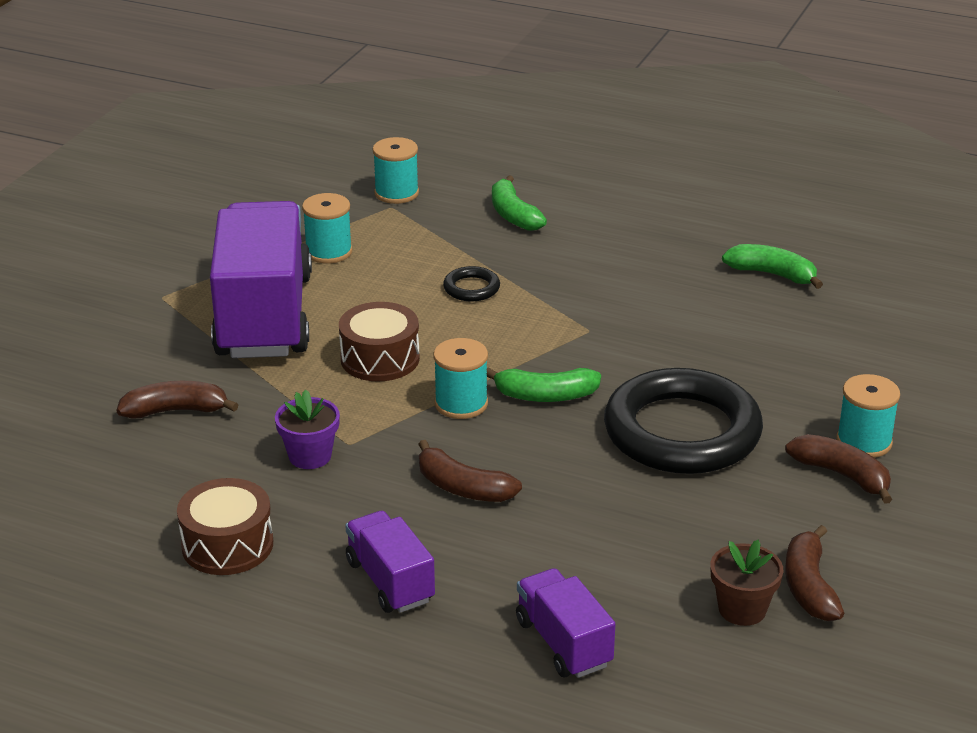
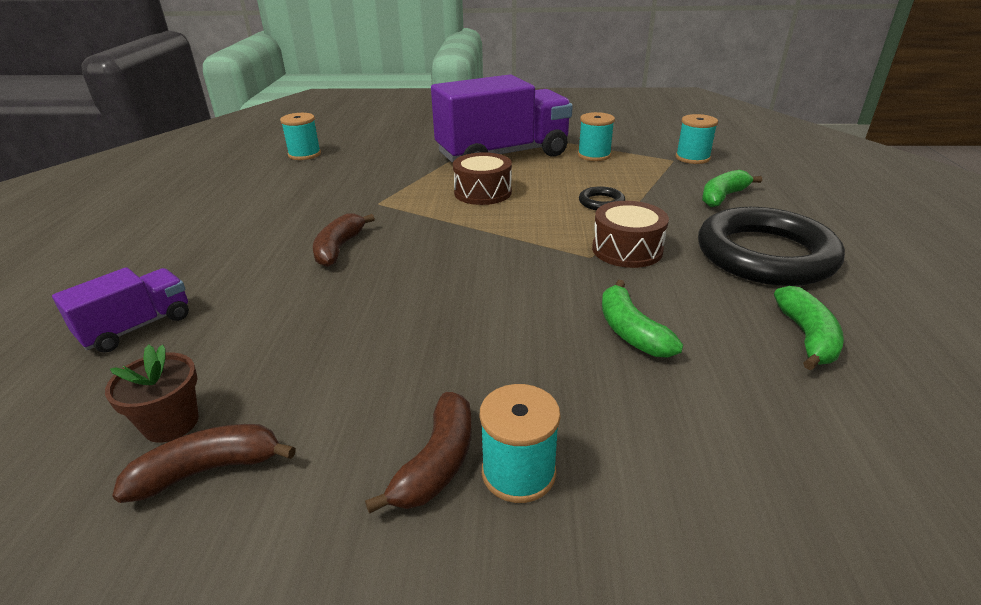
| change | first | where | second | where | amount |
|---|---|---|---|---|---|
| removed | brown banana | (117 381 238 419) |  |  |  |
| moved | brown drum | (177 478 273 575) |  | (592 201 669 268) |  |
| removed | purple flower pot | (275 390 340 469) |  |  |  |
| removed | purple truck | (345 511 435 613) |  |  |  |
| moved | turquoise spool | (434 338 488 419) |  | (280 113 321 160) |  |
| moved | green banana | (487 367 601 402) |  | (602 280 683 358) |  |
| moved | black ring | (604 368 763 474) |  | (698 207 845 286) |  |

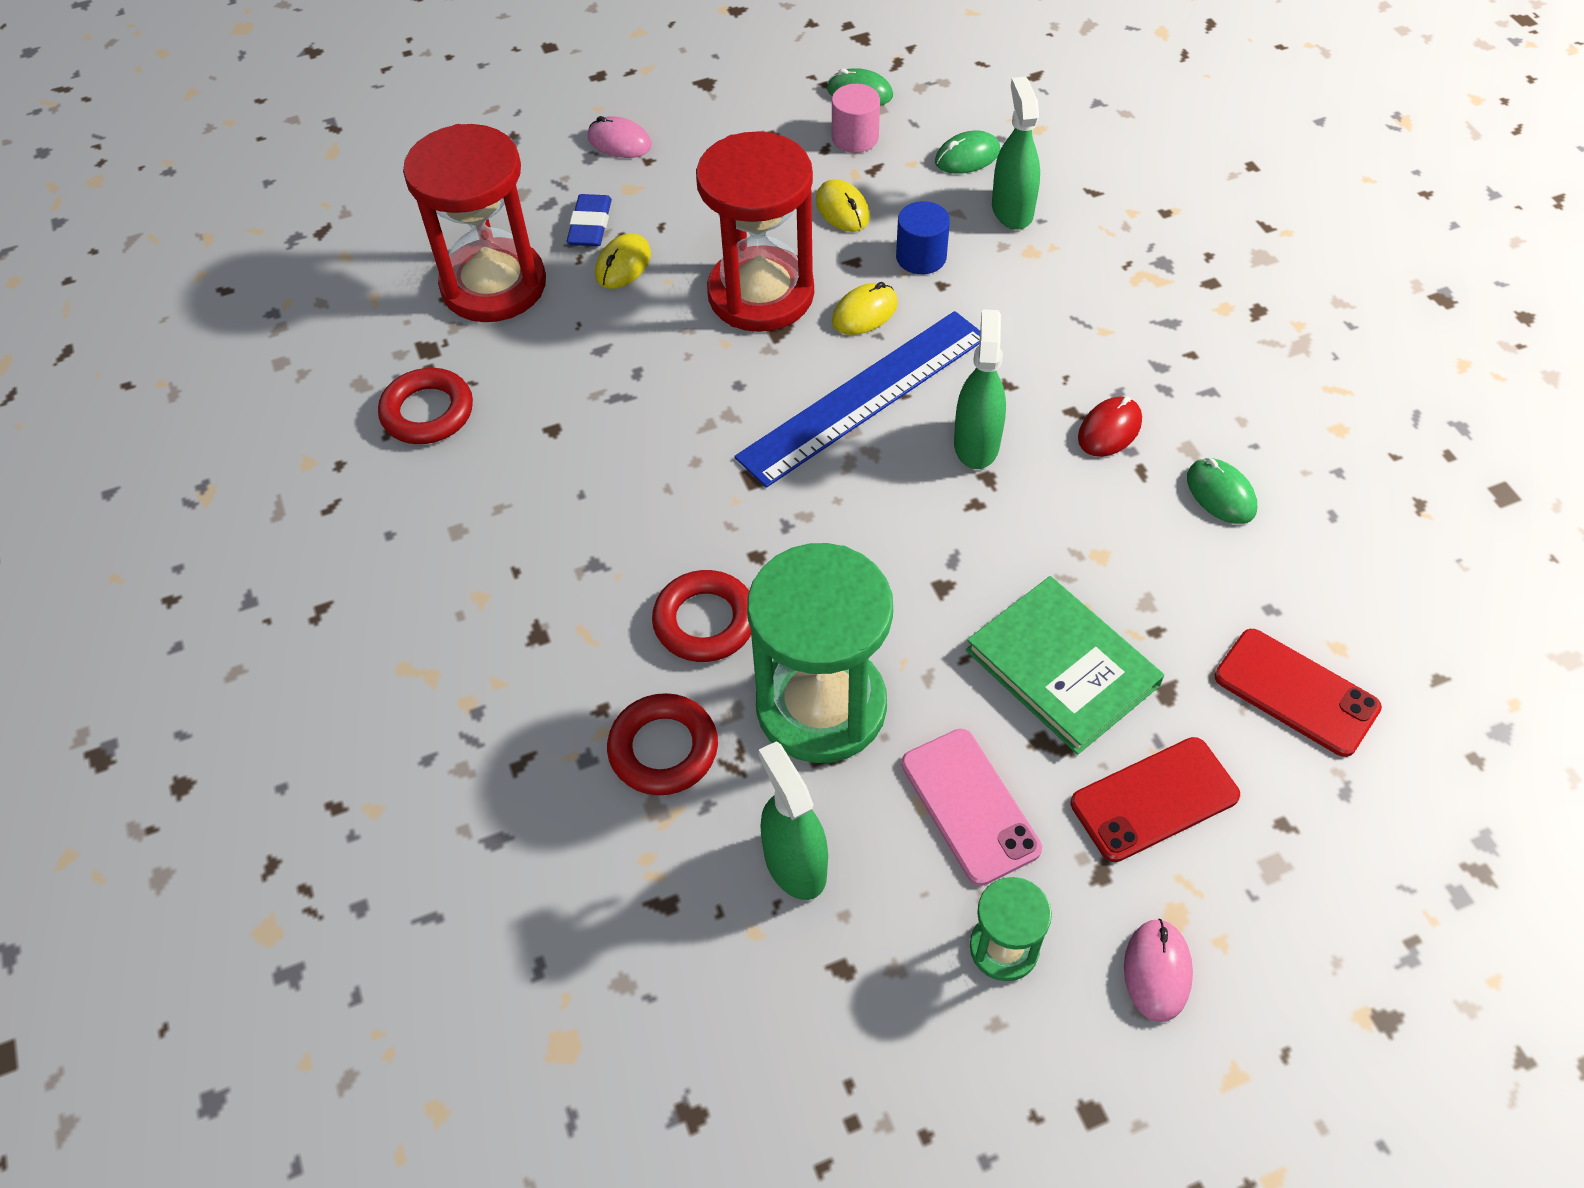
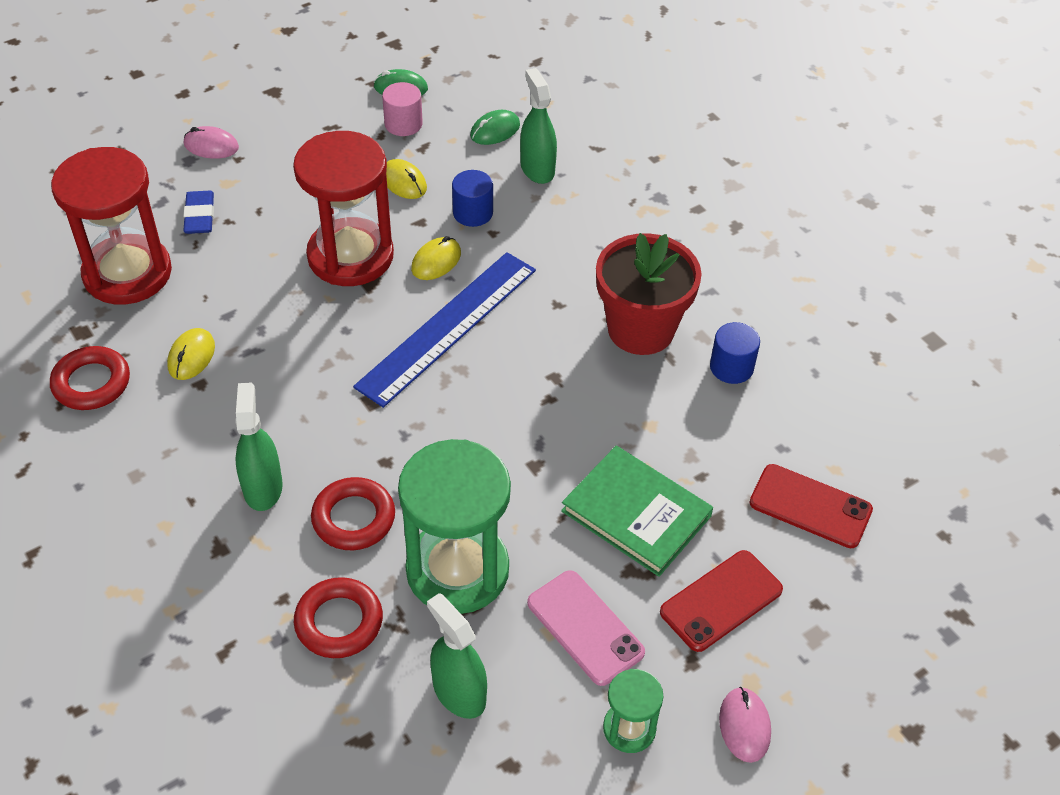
| change | first | where | second | where | amount |
|---|---|---|---|---|---|
| moved | yellow mouse | (595 233 651 289) |  | (167 328 215 380) |  |
| moved | green spray bottle | (954 309 1006 469) |  | (235 382 283 511) |  |
| replaced | red mouse | (1078 396 1142 457) | red flower pot | (596 233 702 355) |  |
| replaced | green mouse | (1187 458 1257 524) | blue cylinder | (710 322 760 384) |  |

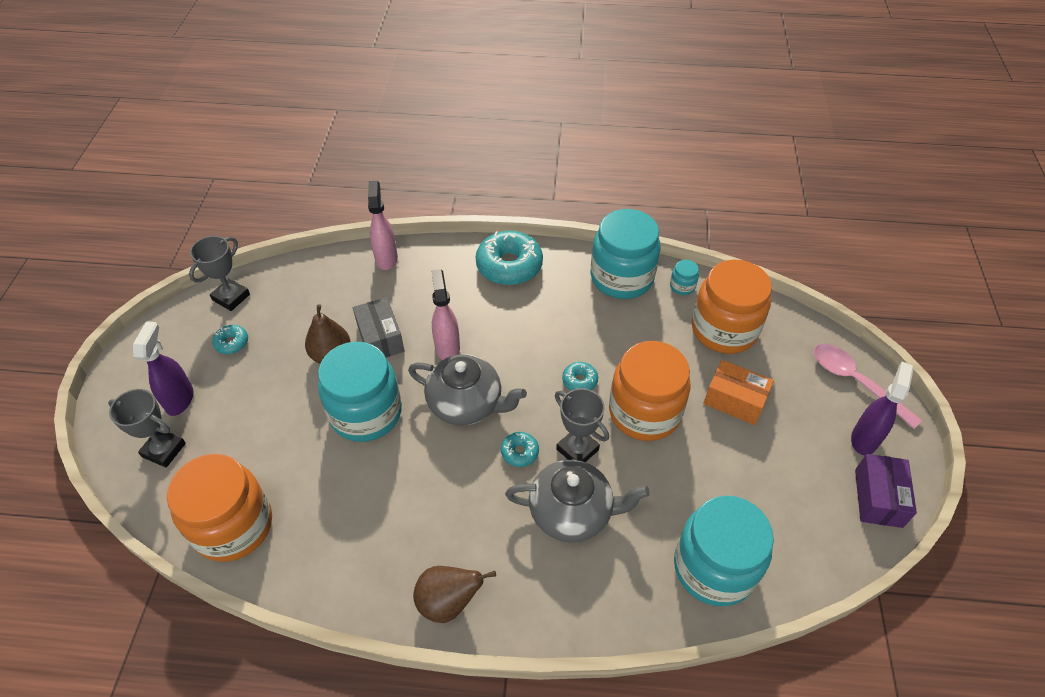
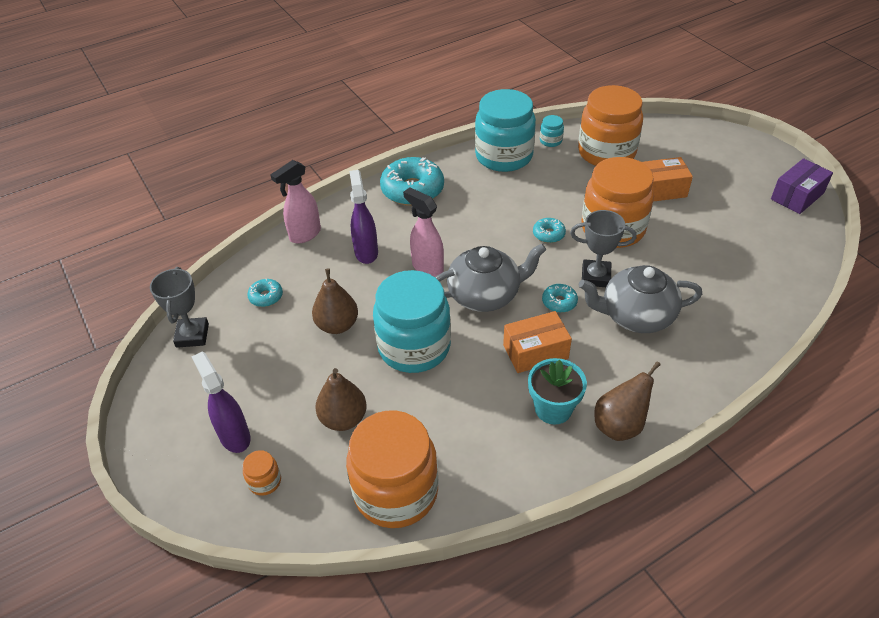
| change | first | where | second | where | amount |
|---|---|---|---|---|---|
| replaced | grey trophy | (108 389 186 468) | orange jar | (243 450 281 496) |  |
| moved | turquoise donut | (212 325 248 354) |  | (247 279 283 307) |  |
| removed | grey box | (353 297 404 357) |  |  |  |
| turned | pink spray bottle | (368 181 398 270) |  | (270 160 321 244) | 90 degrees counterclockwise |
| turned | grey teapot | (505 460 650 542) |  | (579 265 702 333) | 150 degrees counterclockwise |
| removed | turquoise jar | (674 496 774 606) |  |  |  |
| removed | pink spoon | (814 344 922 429) |  |  |  |
| moved | purple spray bottle | (851 362 914 455) |  | (349 170 378 264) |  |
| turned | purple box | (855 454 917 528) |  | (771 158 833 214) | 75 degrees clockwise |
| added |  |  | brown pear | (315 368 367 431) |  |
| added |  |  | orange box | (503 311 572 373) |  |
| added |  |  | turquoise flower pot | (528 358 587 425) |  |

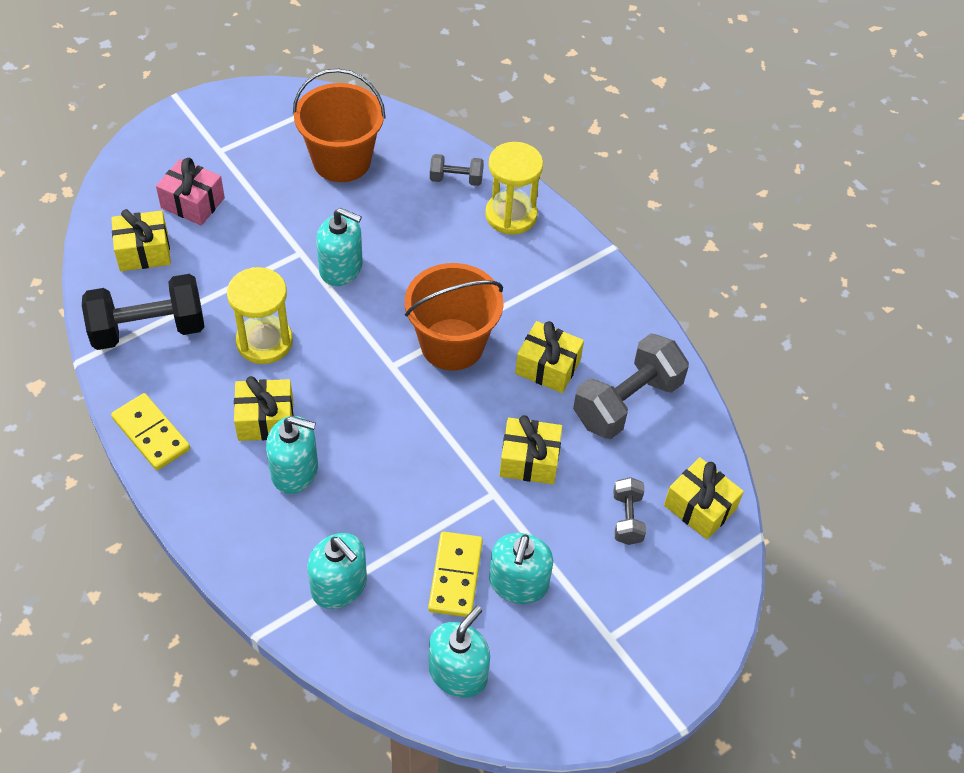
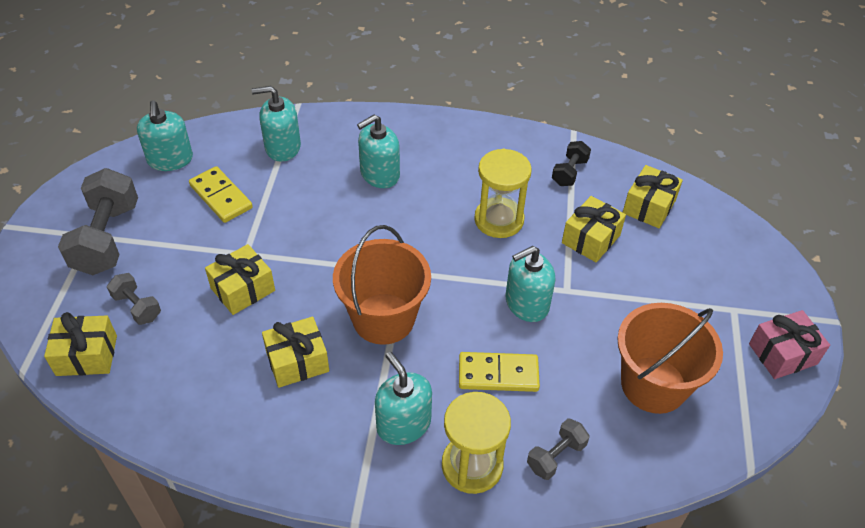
| change | first | where | second | where | amount |
|---|---|---|---|---|---|
| resized | black dumbbell | (82 274 205 350) |  | (552 141 591 186) | x0.51 |
| moved | yellow domino | (111 393 190 470) |  | (459 352 540 392) |  |
| moved | pink gift | (156 158 225 225) |  | (749 310 830 379) |  |
| moved | yellow gift | (234 376 294 441) |  | (562 196 626 262) |  |
| moved | turquoise soap dispenser | (489 533 553 604) |  | (375 352 432 445) |  |
| moved | grey dumbbell | (573 333 689 439) |  | (58 168 138 275) |  |

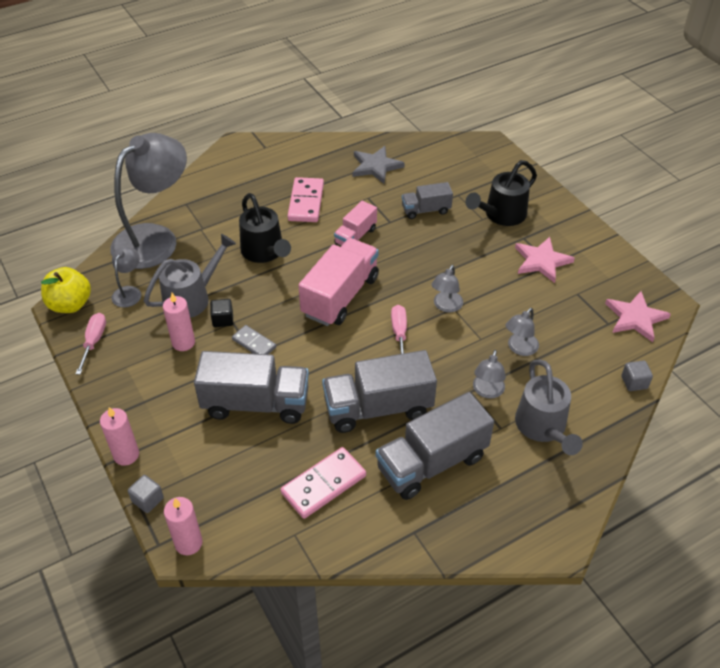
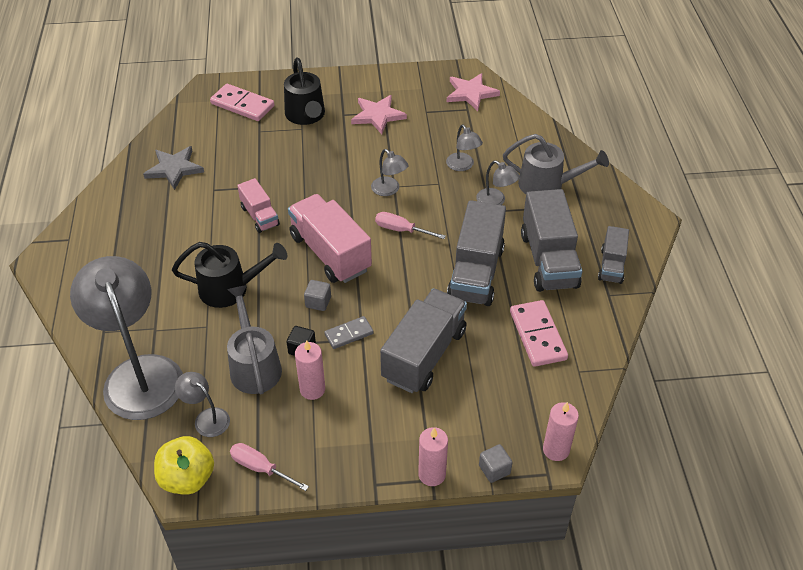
| change | first | where | second | where | amount |
|---|---|---|---|---|---|
| moved | pink domino | (288 177 324 222) |  | (210 84 274 121) |  |
| moved | grey truck | (402 182 453 219) |  | (598 226 629 284) |  |
| moved | grey cube | (621 360 653 391) |  | (304 280 331 311) |  |

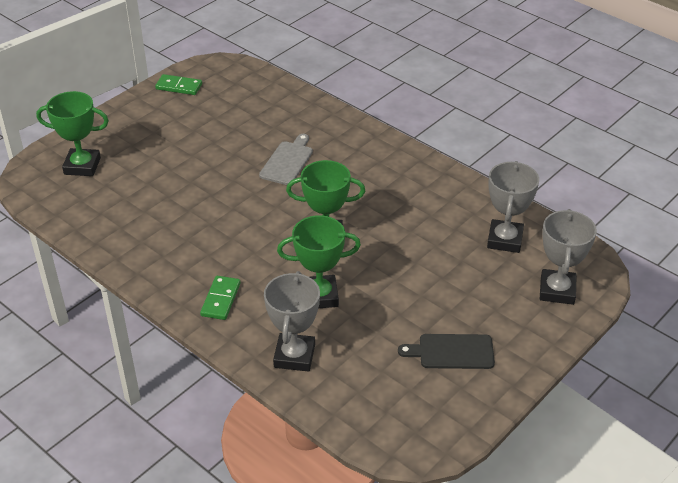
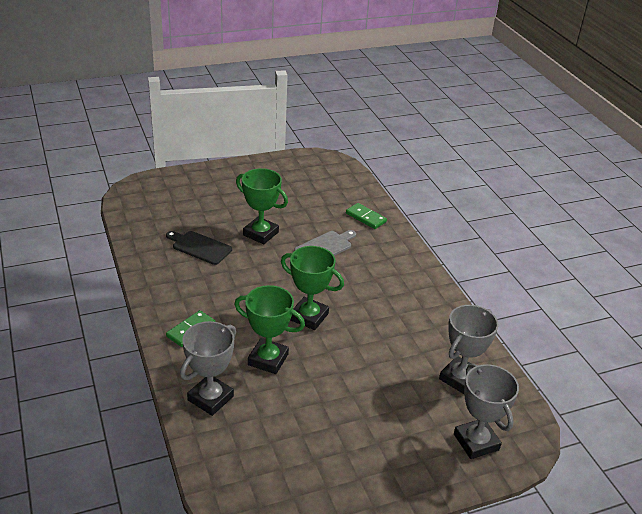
| change | first | where | second | where | amount |
|---|---|---|---|---|---|
| moved | green trophy | (36 91 109 176) |  | (236 168 288 244) |  |
| moved | green domino | (155 74 202 95) |  | (346 203 387 229) |  |
| moved | black cutting board | (398 334 495 369) |  | (166 231 232 265) |  |
| turned | grey trophy | (540 209 597 305) |  | (454 363 519 459) | 60 degrees counterclockwise |

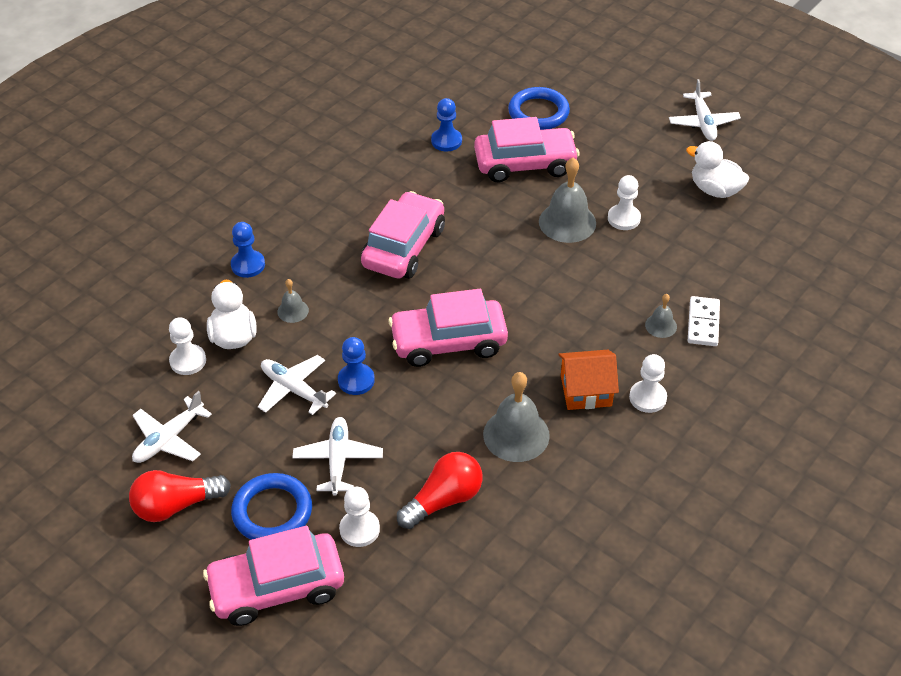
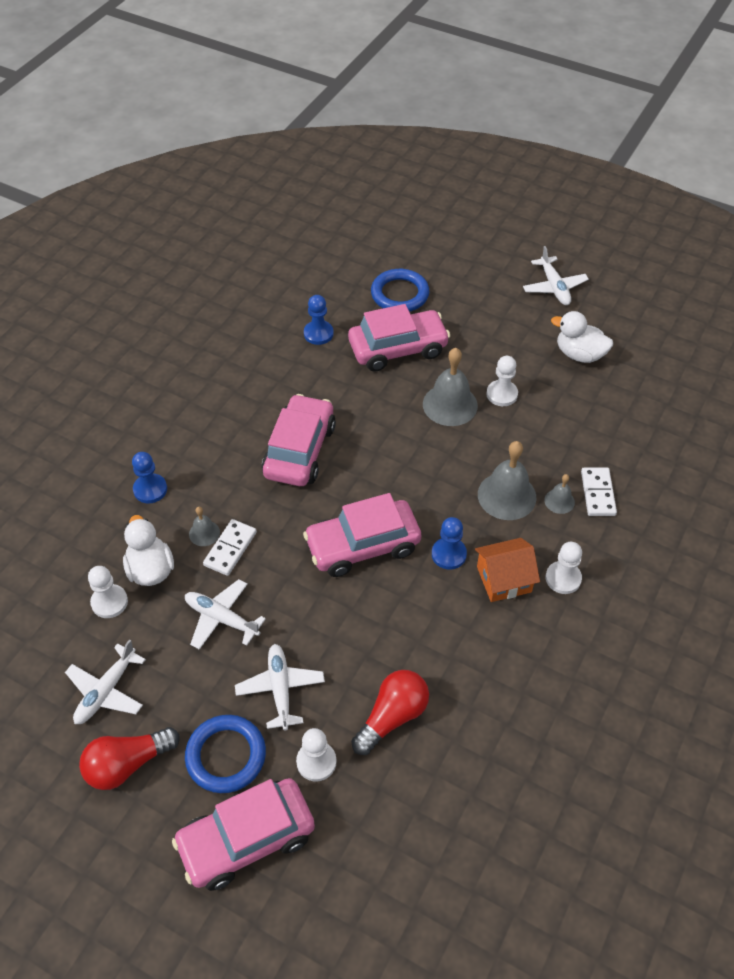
| change | first | where | second | where | amount |
|---|---|---|---|---|---|
| moved | blue pawn | (338 337 375 395) |  | (432 517 467 570) |  |
| moved | grey bell | (483 372 550 462) |  | (478 441 536 520) |  |
| added |  |  | white domino | (203 519 257 576) |  |

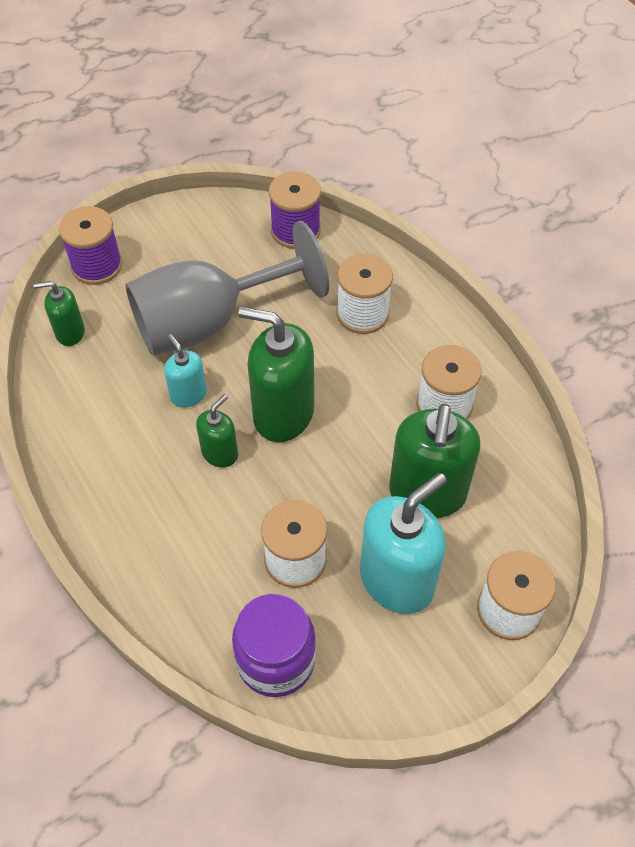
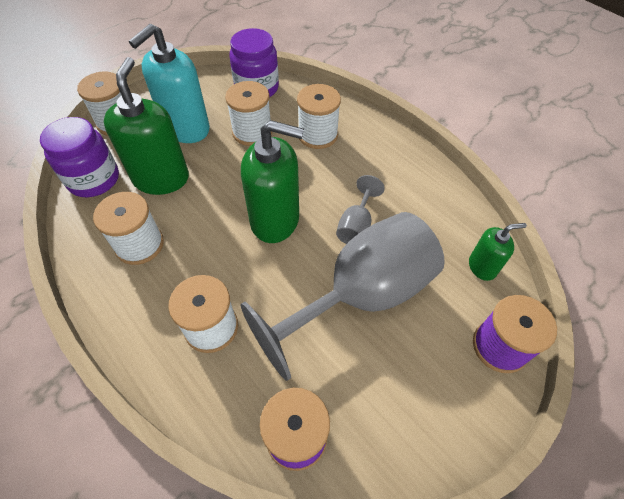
| change | first | where | second | where | amount |
|---|---|---|---|---|---|
| replaced | turquoise soap dispenser | (164 334 207 408) | grey goblet | (336 175 385 244) |  |
| removed | green soap dispenser | (196 394 238 468) |  |  |  |
| added |  |  | purple jar | (40 117 119 197) |  |
| added |  |  | white spool | (297 84 341 149) |  |

